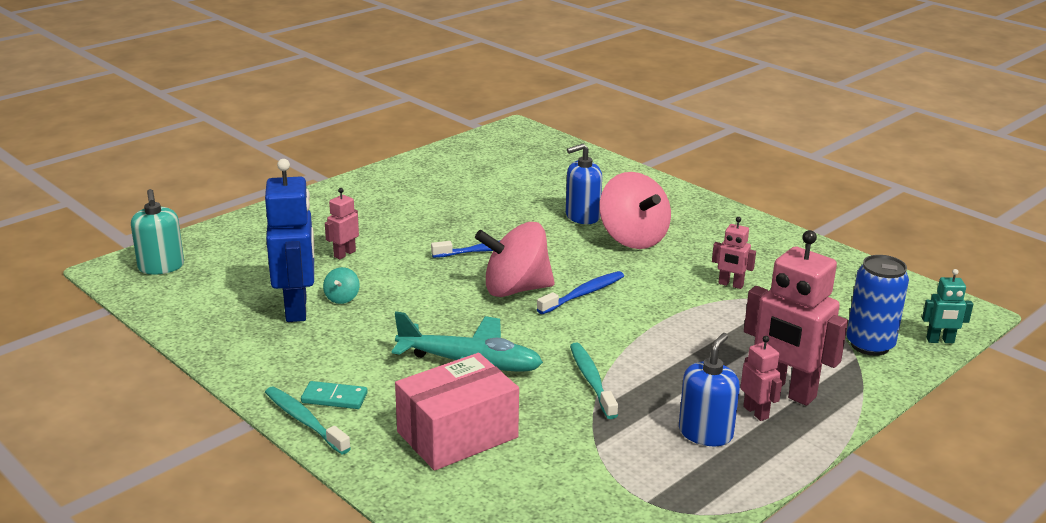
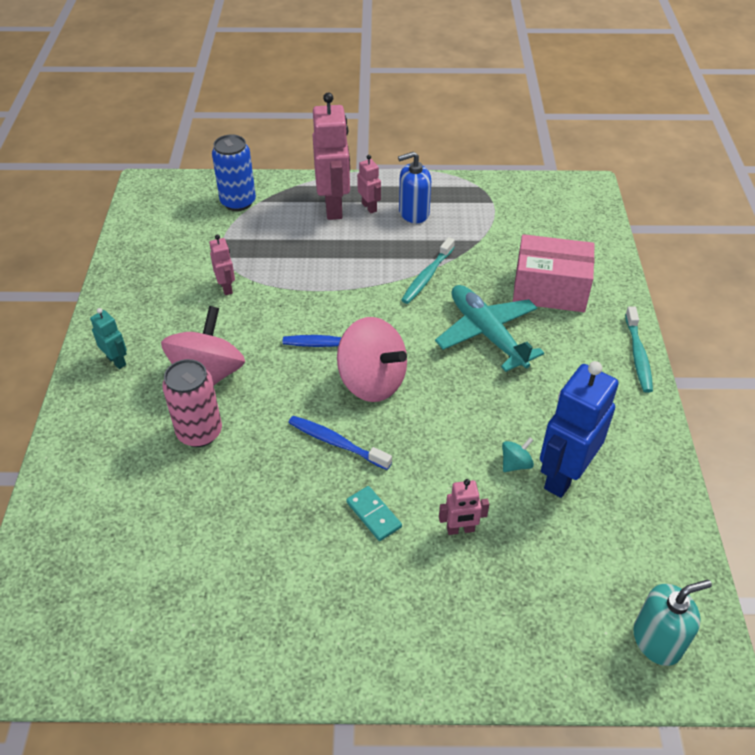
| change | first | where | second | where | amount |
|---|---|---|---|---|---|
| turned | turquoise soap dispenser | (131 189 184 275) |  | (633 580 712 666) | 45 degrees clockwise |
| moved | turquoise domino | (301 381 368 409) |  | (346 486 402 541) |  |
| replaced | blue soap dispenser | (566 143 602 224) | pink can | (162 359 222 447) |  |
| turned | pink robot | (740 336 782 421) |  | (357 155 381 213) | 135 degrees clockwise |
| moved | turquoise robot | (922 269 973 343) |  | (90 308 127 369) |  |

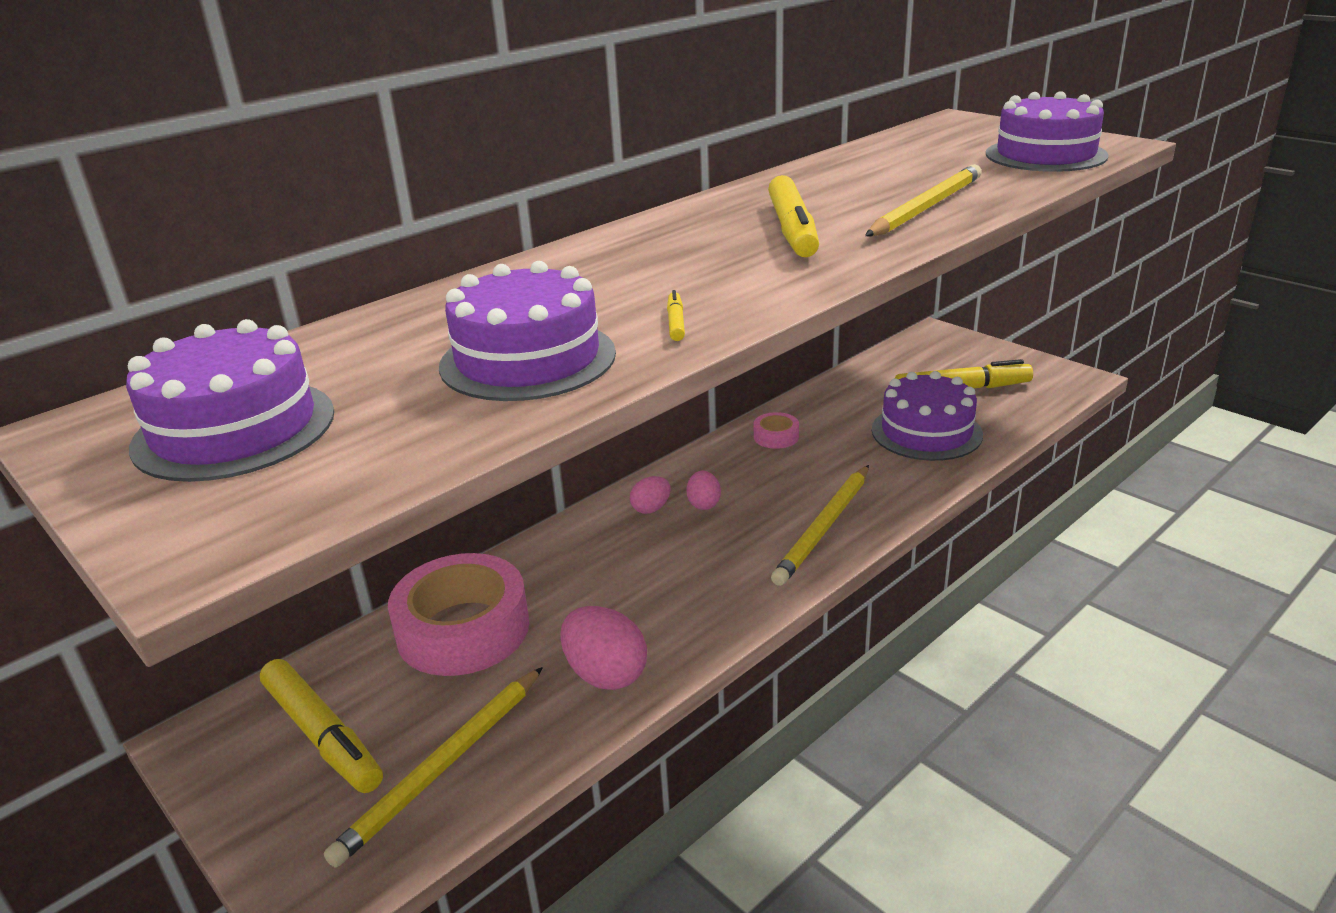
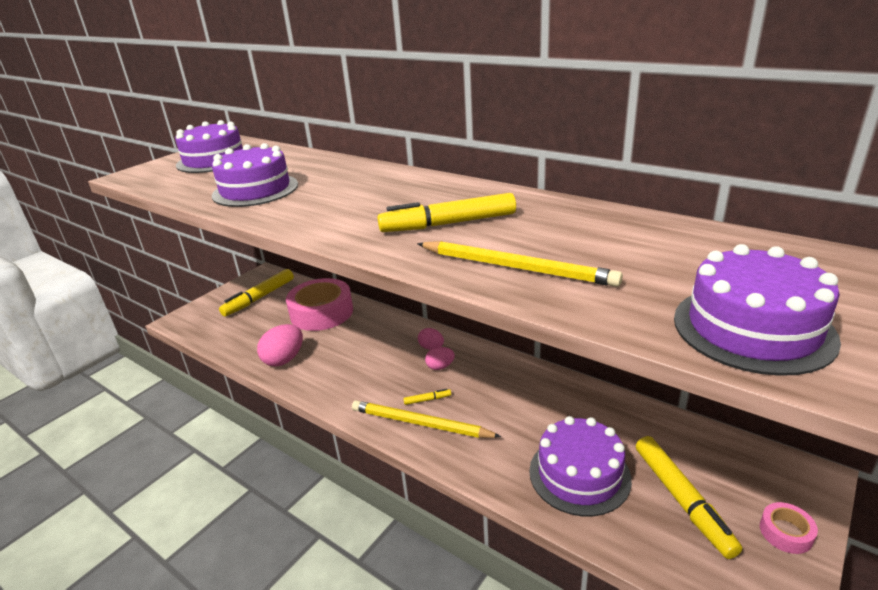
| change | first | where | second | where | amount |
|---|---|---|---|---|---|
| removed | yellow pencil | (324 667 543 868) |  |  |  |
| moved | yellow marker | (667 290 685 341) |  | (403 389 451 405) |  |
| moved | pink tape | (754 412 799 449) |  | (760 502 818 554) |  |

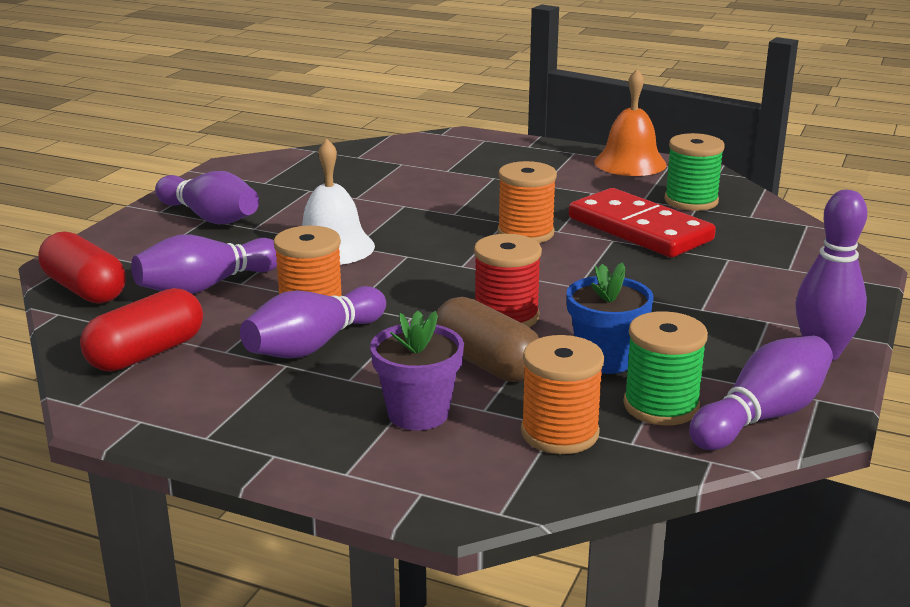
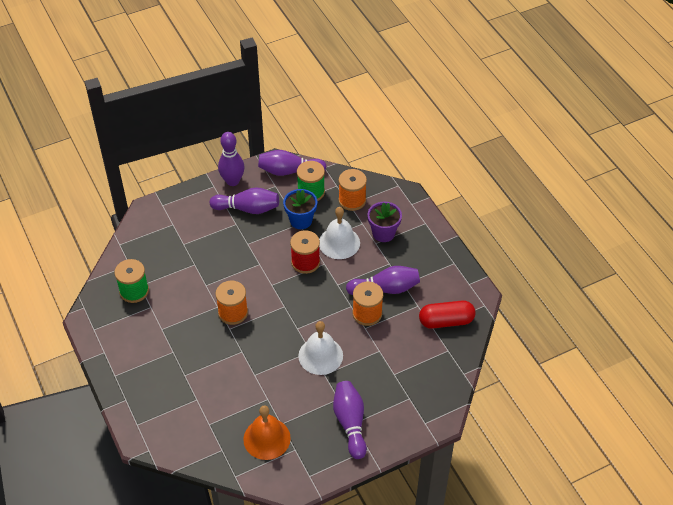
| change | first | where | second | where | amount |
|---|---|---|---|---|---|
| removed | red capsule | (39 231 126 304) |  |  |  |
| moved | purple bowling pin | (131 234 277 294) |  | (210 187 279 214) |  |
| replaced | brown capsule | (436 297 539 382) | white bell | (319 207 360 259) |  |
| removed | red domino | (569 188 716 258) |  |  |  |
| moved | orange bell | (594 69 667 176) |  | (243 405 291 460) |  |

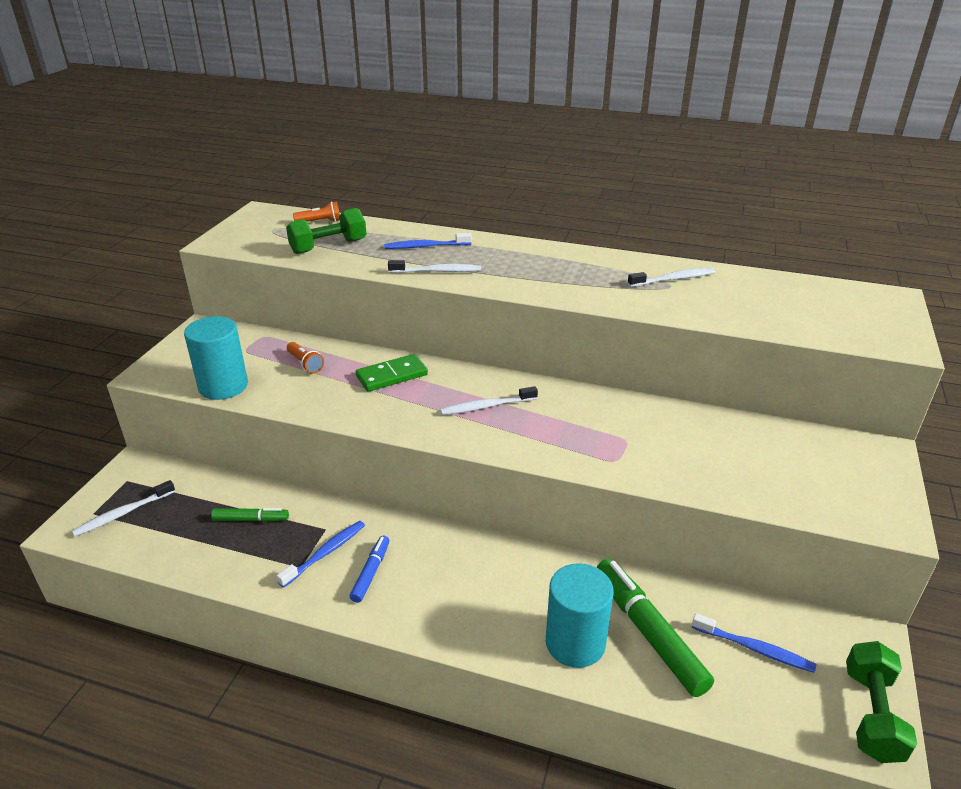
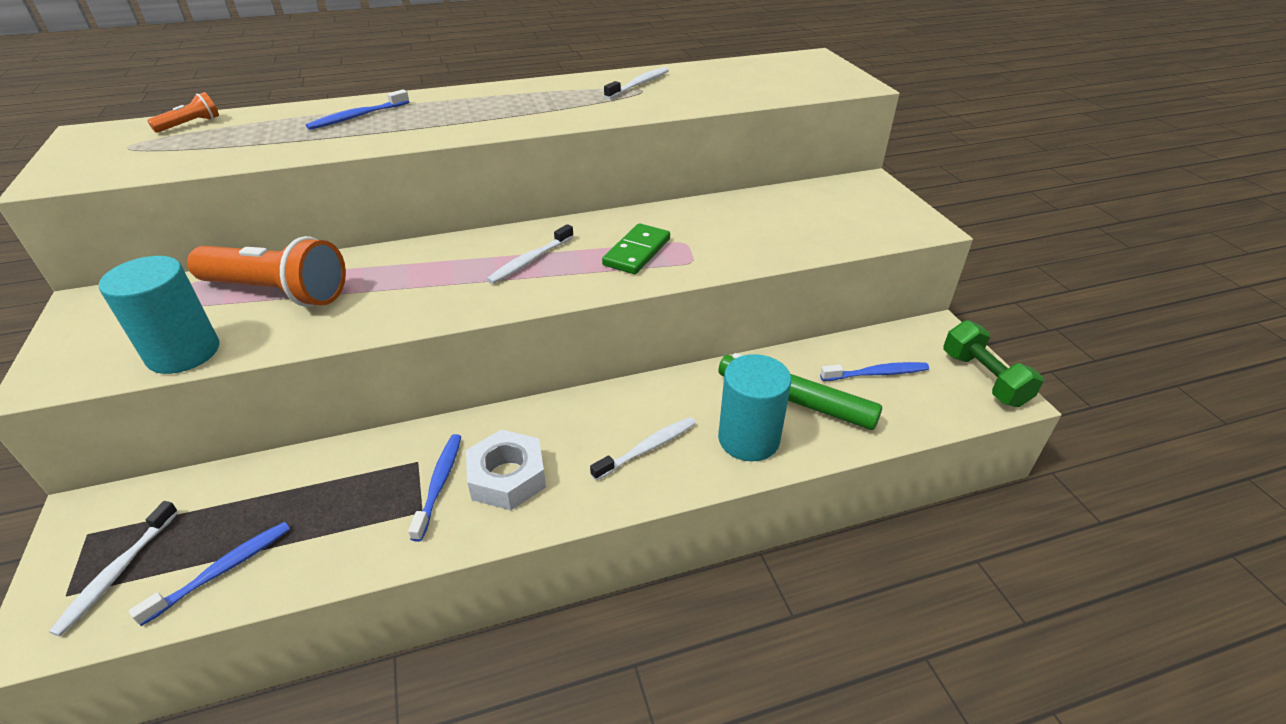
| change | first | where | second | where | amount |
|---|---|---|---|---|---|
| removed | green marker | (211 508 289 522) |  |  |  |
| removed | green dumbbell | (286 208 367 254) |  |  |  |
| resized | orange flashlight | (287 342 324 374) |  | (187 236 346 307) | x2.29 |
| replaced | blue marker | (350 536 390 603) | white nut | (466 429 546 510) |  |
| moved | green domino | (356 354 428 392) |  | (602 223 670 274) |  |
| moved | white toothbrush | (388 260 481 273) |  | (590 417 696 481) |  |
| added |  |  | blue toothbrush | (129 522 290 626) |  |

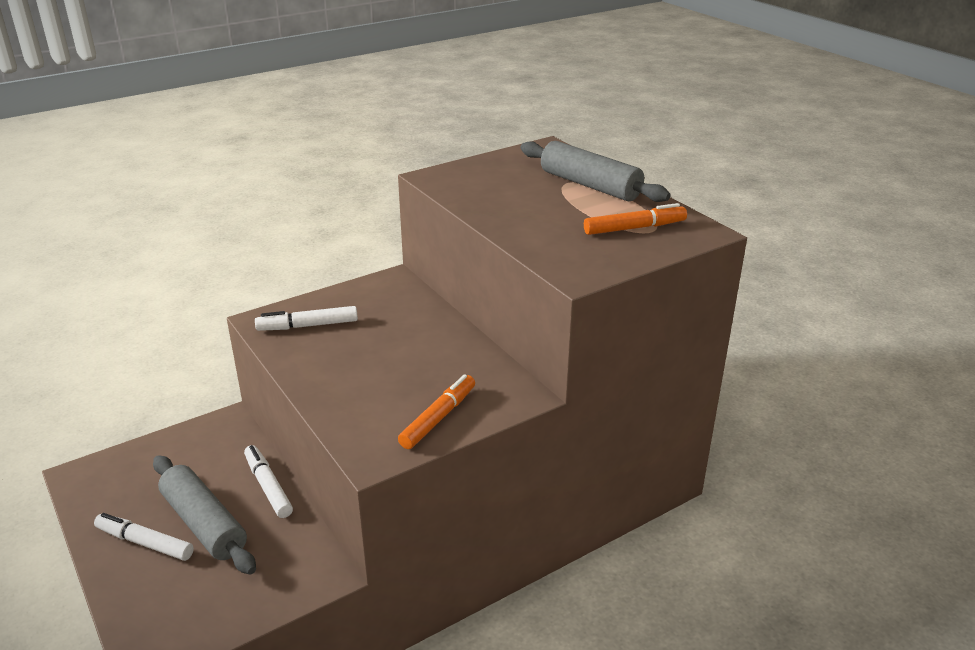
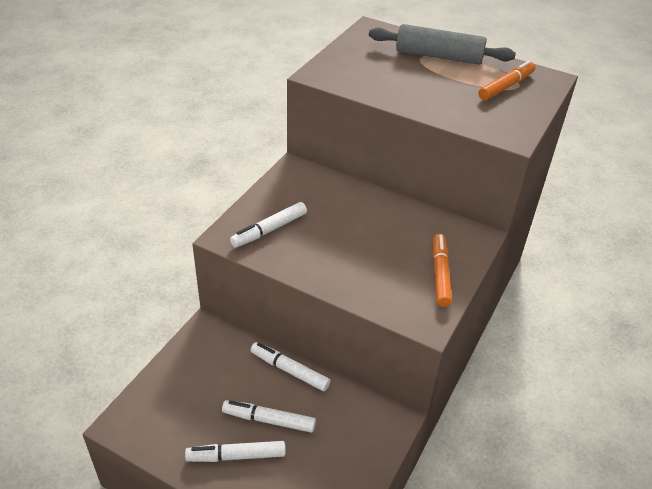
| change | first | where | second | where | amount |
|---|---|---|---|---|---|
| replaced | grey rolling pin | (153 455 256 574) | white marker | (222 400 316 433) |  |

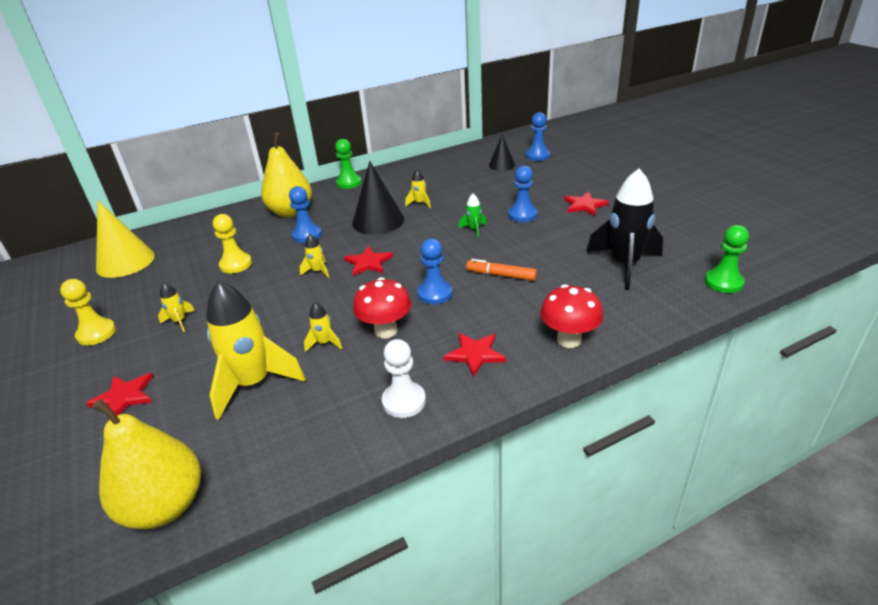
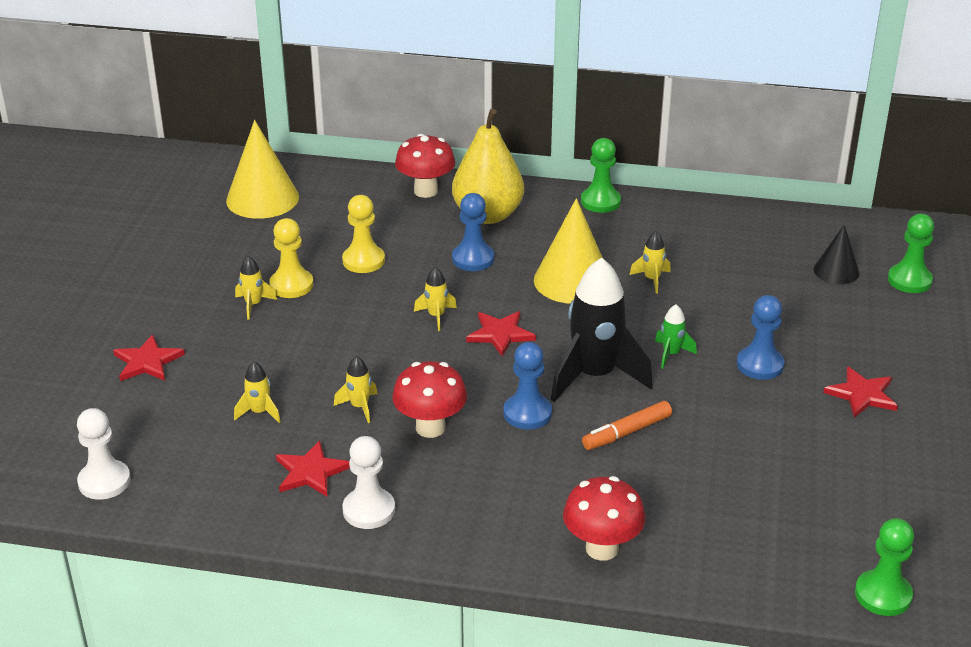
| change | first | where | second | where | amount |
|---|---|---|---|---|---|
| moved | yellow pawn | (60 279 116 346) |  | (269 218 313 298) |  |
| replaced | yellow pear | (93 399 201 529) | white pawn | (77 408 131 500) |  |
| resized | yellow rocket | (206 281 305 420) |  | (234 362 281 423) | x0.44 |
| recoloured | black cone | (352 161 404 234) | yellow cone | (534 198 603 304) |  |
| moved | red star | (443 333 506 377) |  | (276 440 350 496) |  |
| turned | orange marker | (466 259 537 281) |  | (582 401 672 450) | 90 degrees counterclockwise |
| recoloured | blue pawn | (526 112 550 161) | green pawn | (888 214 934 293) |  |
| moved | black rocket | (586 169 663 289) |  | (551 257 653 402) |  |
| added |  |  | red mushroom | (395 134 455 198) |  |

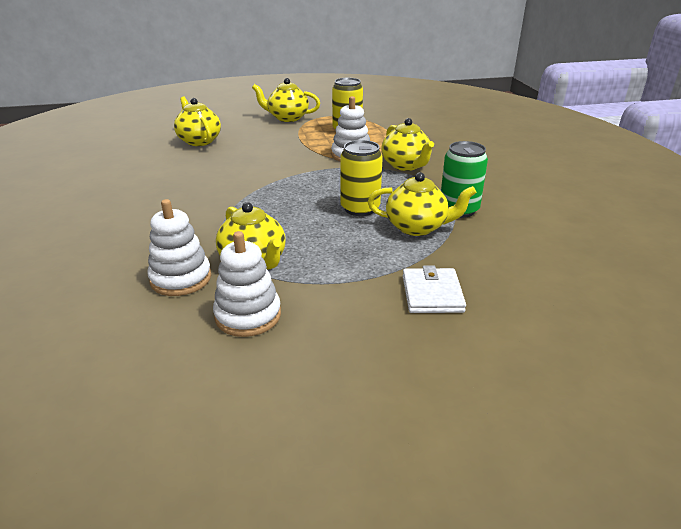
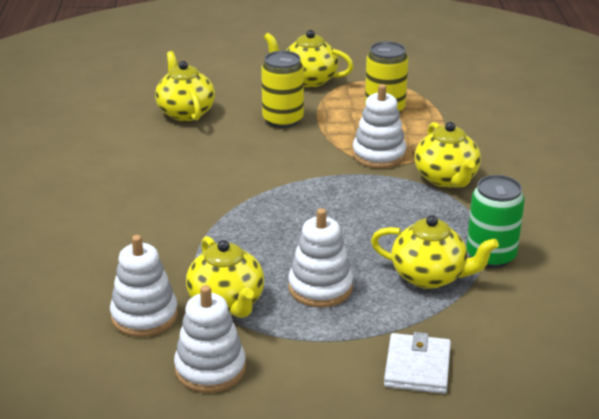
| change | first | where | second | where | amount |
|---|---|---|---|---|---|
| moved | yellow can | (340 140 383 216) |  | (261 51 304 128) |  |
| added |  |  | white stacking toy | (288 208 353 307) |  |

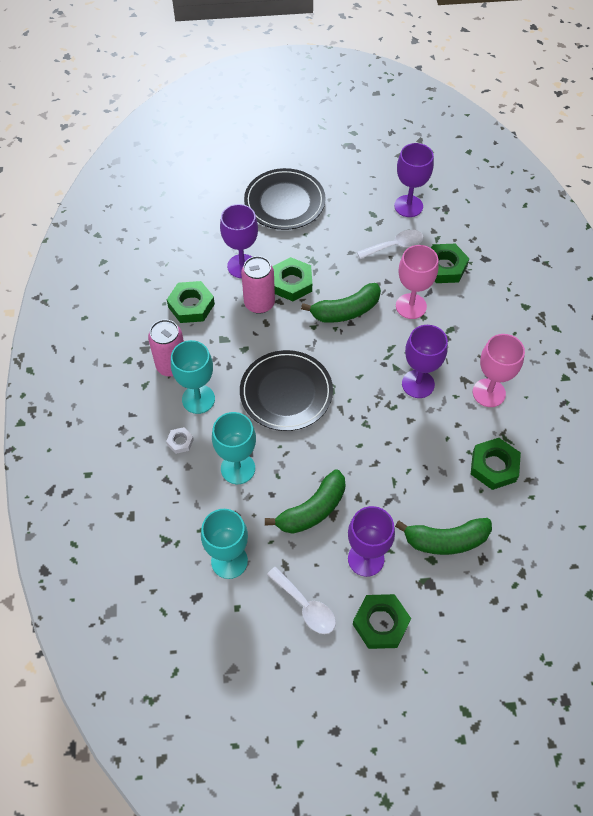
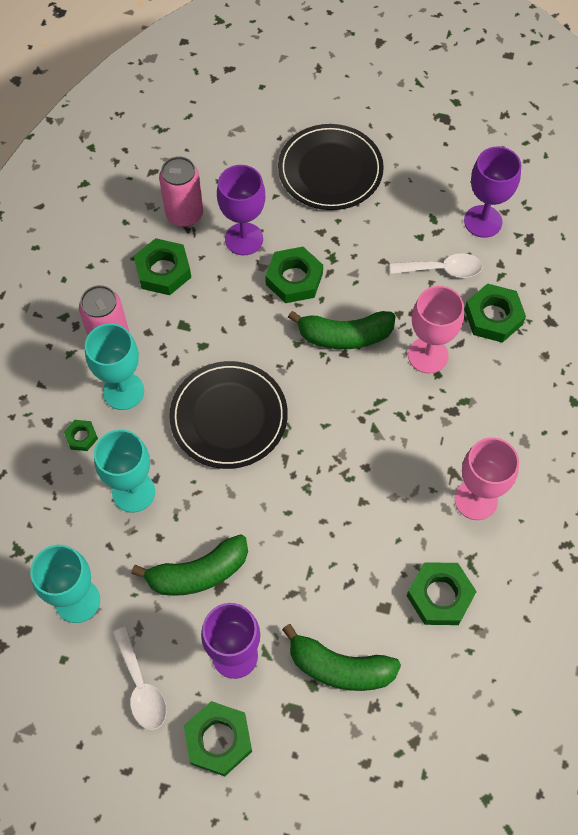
| change | first | where | second | where | amount |
|---|---|---|---|---|---|
| recoloured | white nut | (166 427 194 454) | green nut | (64 420 98 451) |  |
| moved | pink can | (241 256 275 314) |  | (159 156 203 227) |  |
| removed | purple goblet | (402 325 448 398) |  |  |  |

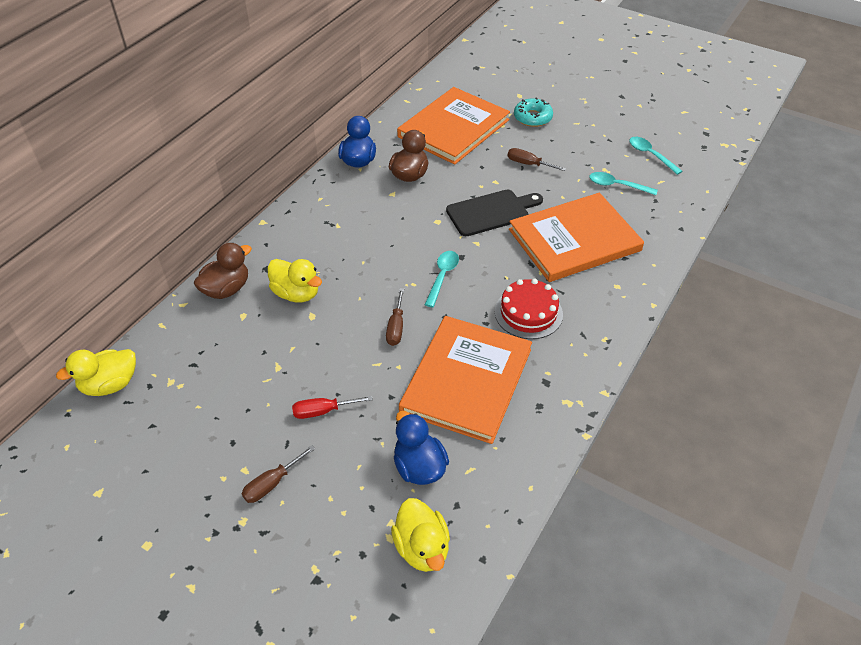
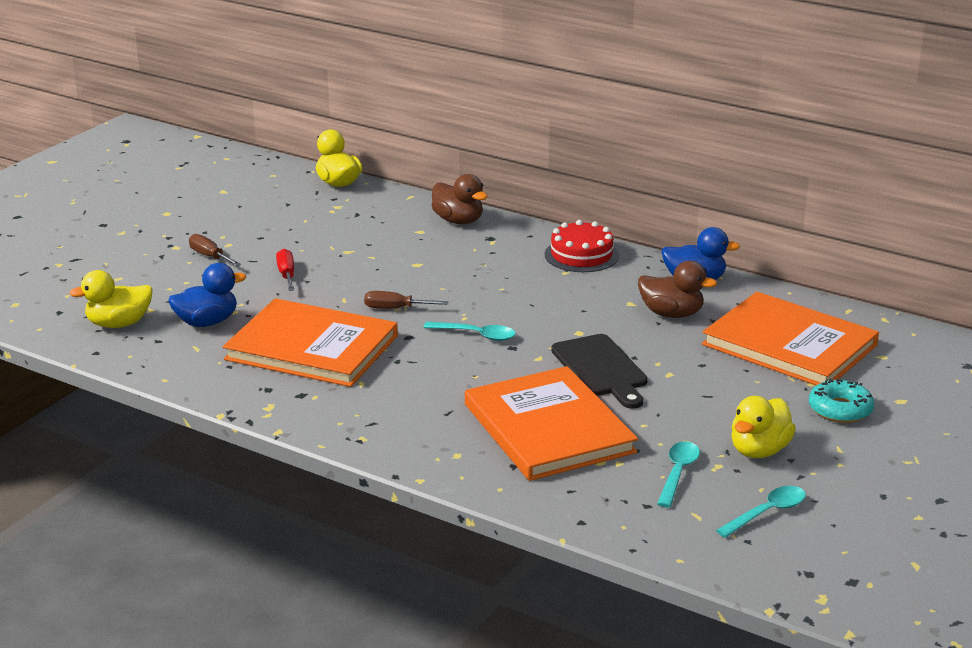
| change | first | where | second | where | amount |
|---|---|---|---|---|---|
| moved | yellow duck | (267 259 322 303) |  | (731 396 796 458) |  |
| moved | red cake | (495 279 563 339) |  | (544 220 619 272) |  |
| removed | brown screwdriver | (508 148 566 171) |  |  |  |

